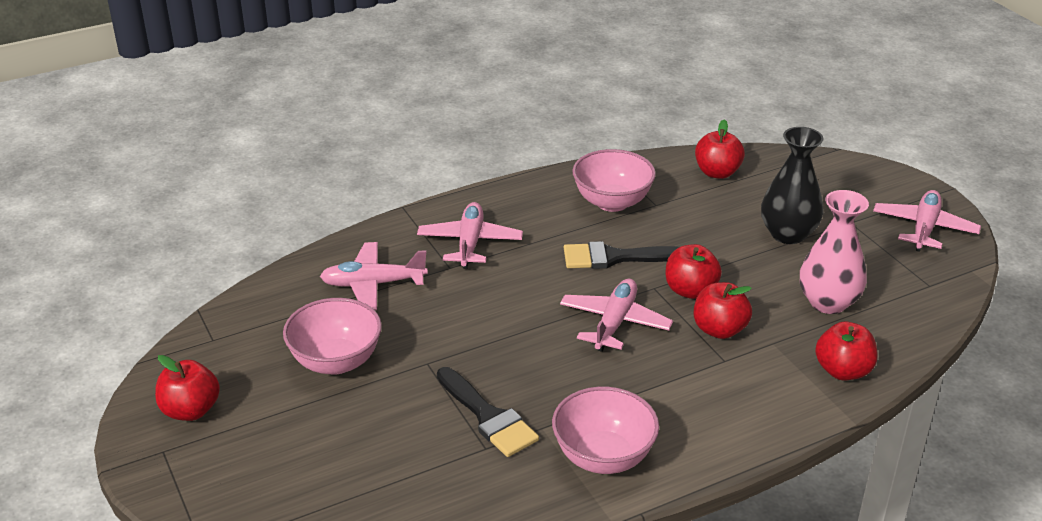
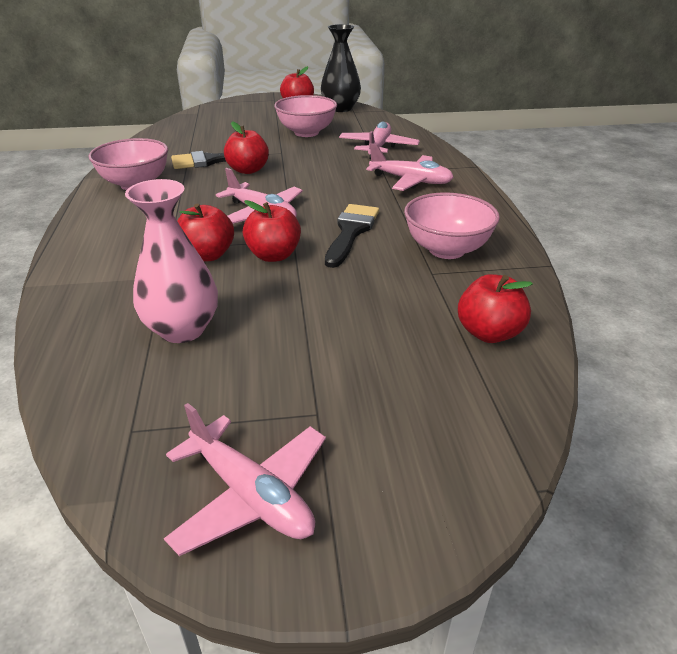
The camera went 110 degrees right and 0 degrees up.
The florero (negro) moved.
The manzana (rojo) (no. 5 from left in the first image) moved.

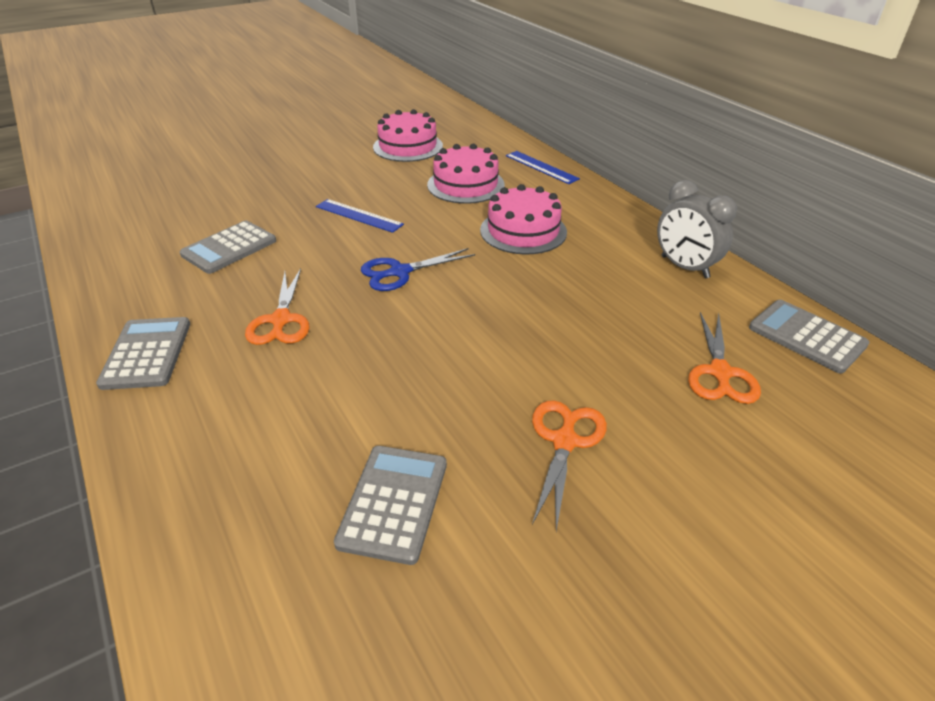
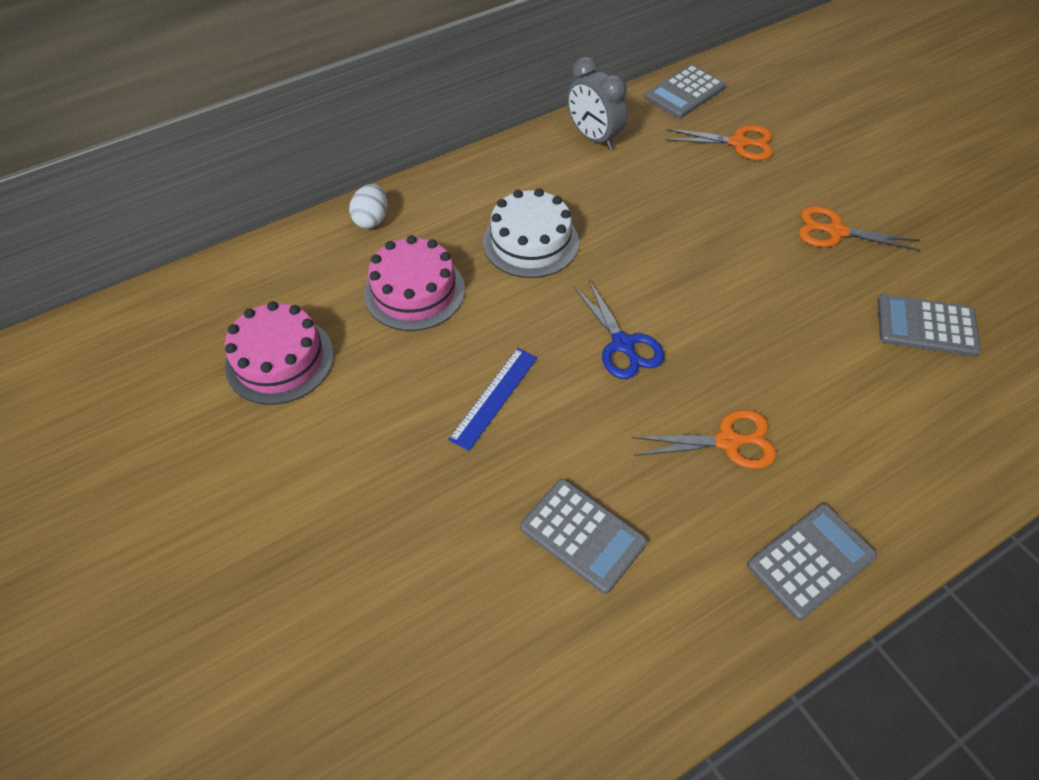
The camera went 90 degrees left and 15 degrees up.
The calculadora (gris) (no. 1 from left in the first image) turned 150 degrees clockwise.
The tarta (rosa) (no. 3 from left) became the tarta (blanco).
The regla (azul) (no. 2 from left) was replaced by the huevo (blanco).
The despertador (gris) turned 90 degrees clockwise.

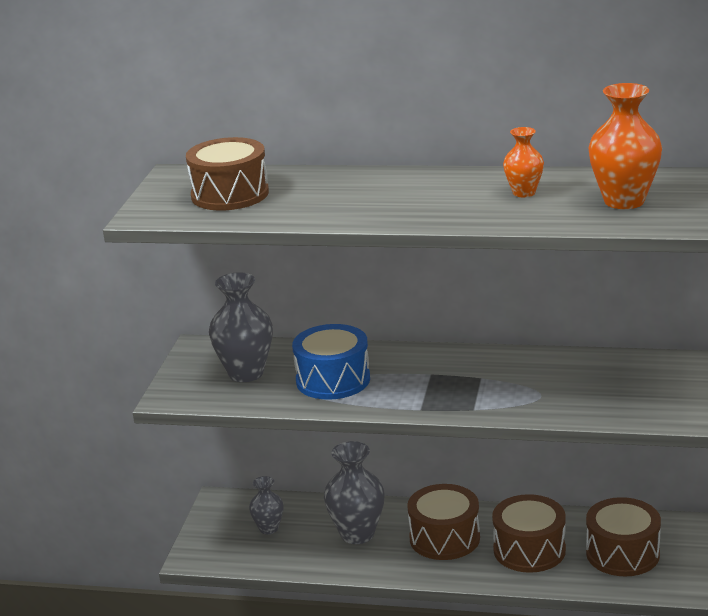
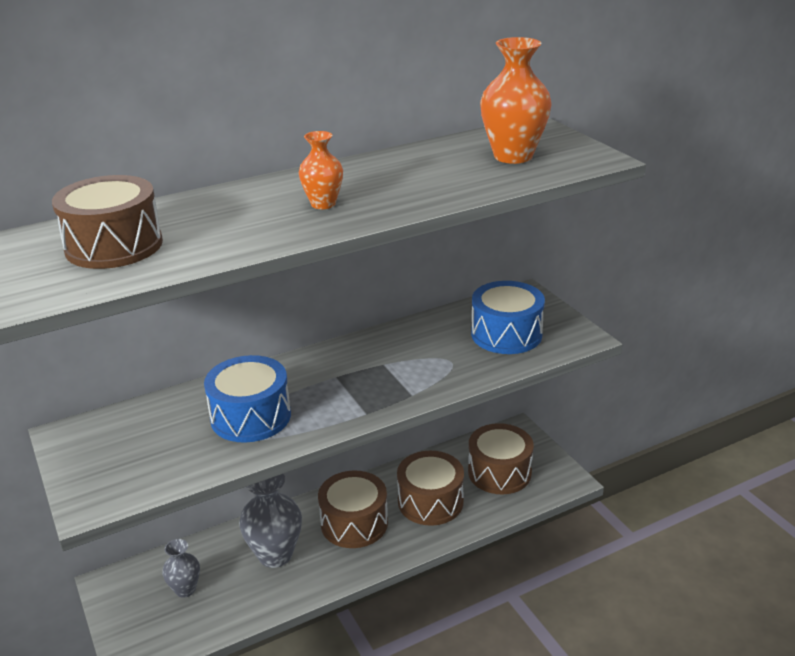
The camera went 40 degrees left and 5 degrees up.
The florero (gris) (no. 1 from left) disappeared.
The florero (naranja) (no. 1 from left) moved.
The tambor (azul) (no. 2 from left) appeared.

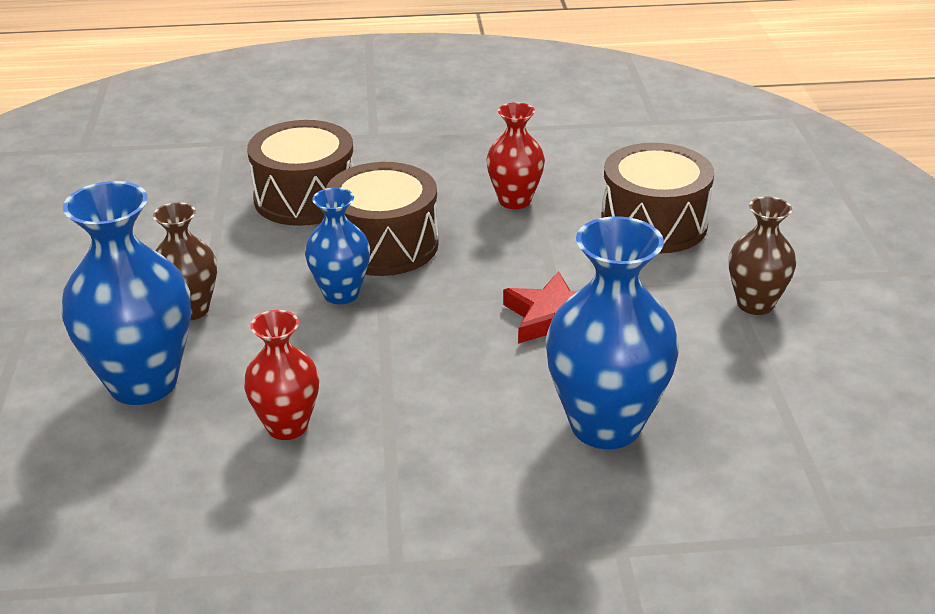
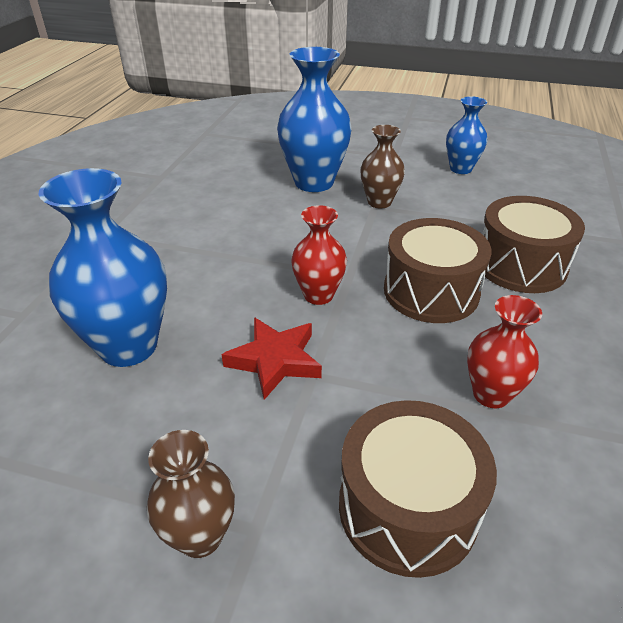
The camera went 110 degrees right and 5 degrees up.
The florero (rojo) (no. 1 from left) moved.
The florero (azul) (no. 2 from left in the first image) moved.

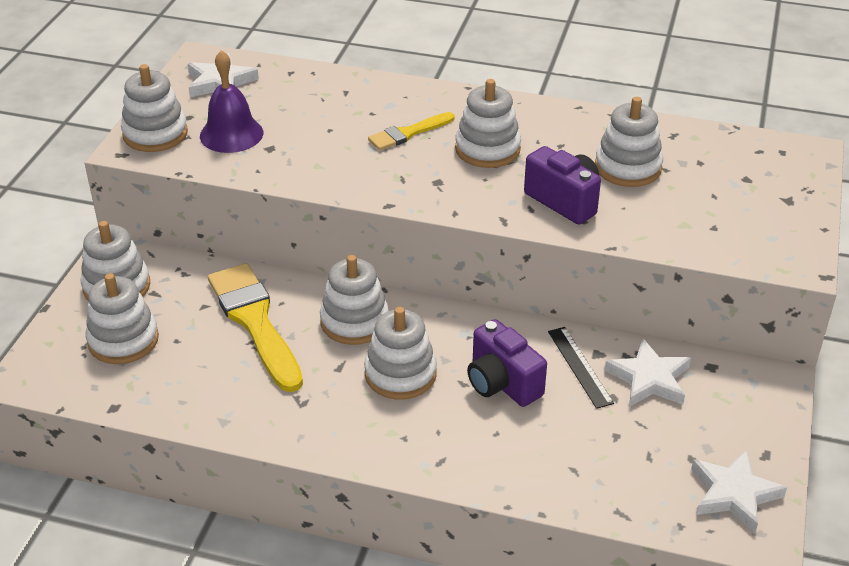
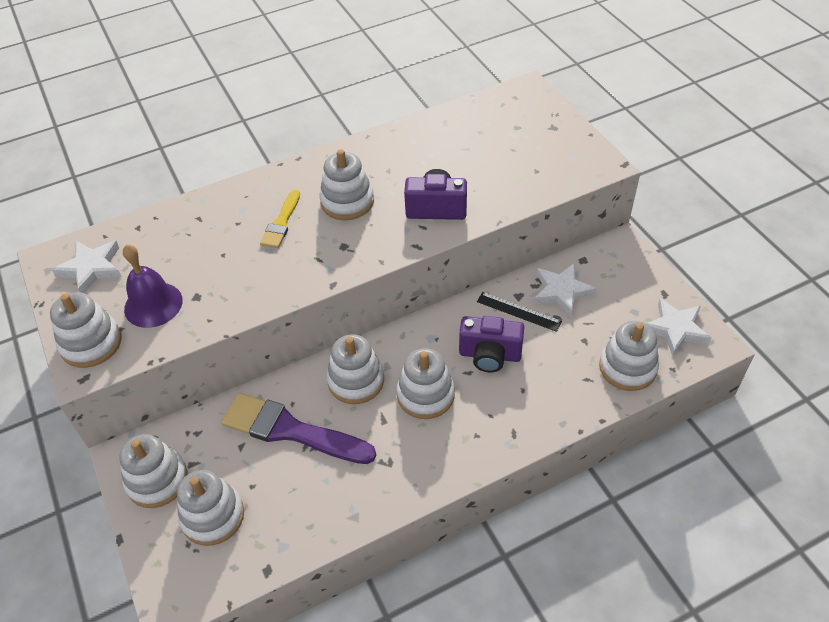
The camera went 40 degrees left and 10 degrees up.
The pincel (amarillo) (no. 1 from left) became the pincel (morado).
The juguete apilable (blanco) (no. 7 from left) moved.

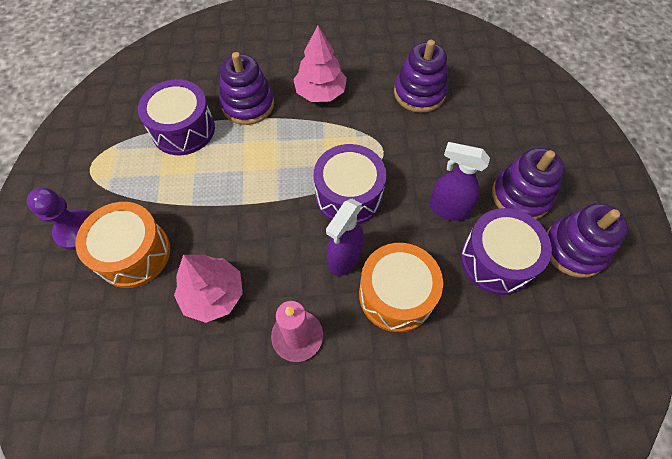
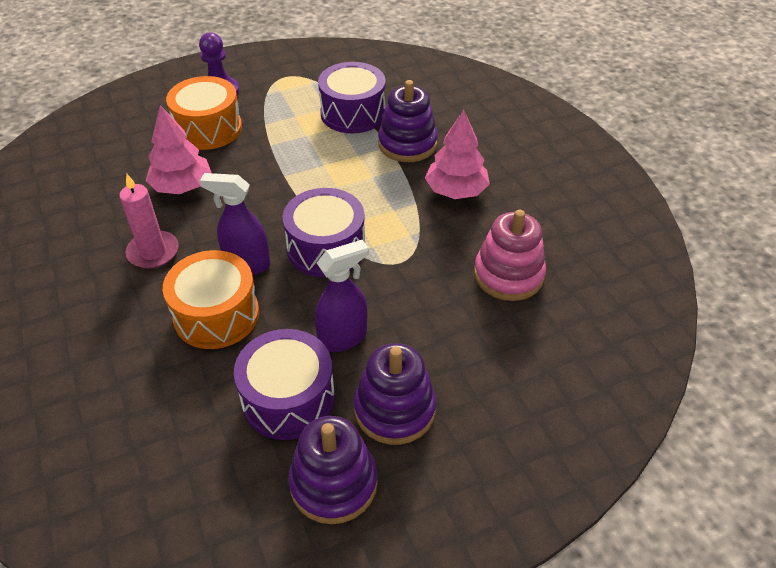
The camera went 70 degrees right and 15 degrees down.
The juguete apilable (morado) (no. 2 from left) became the juguete apilable (rosa).
The pulverizador (morado) (no. 2 from left) turned 60 degrees clockwise.

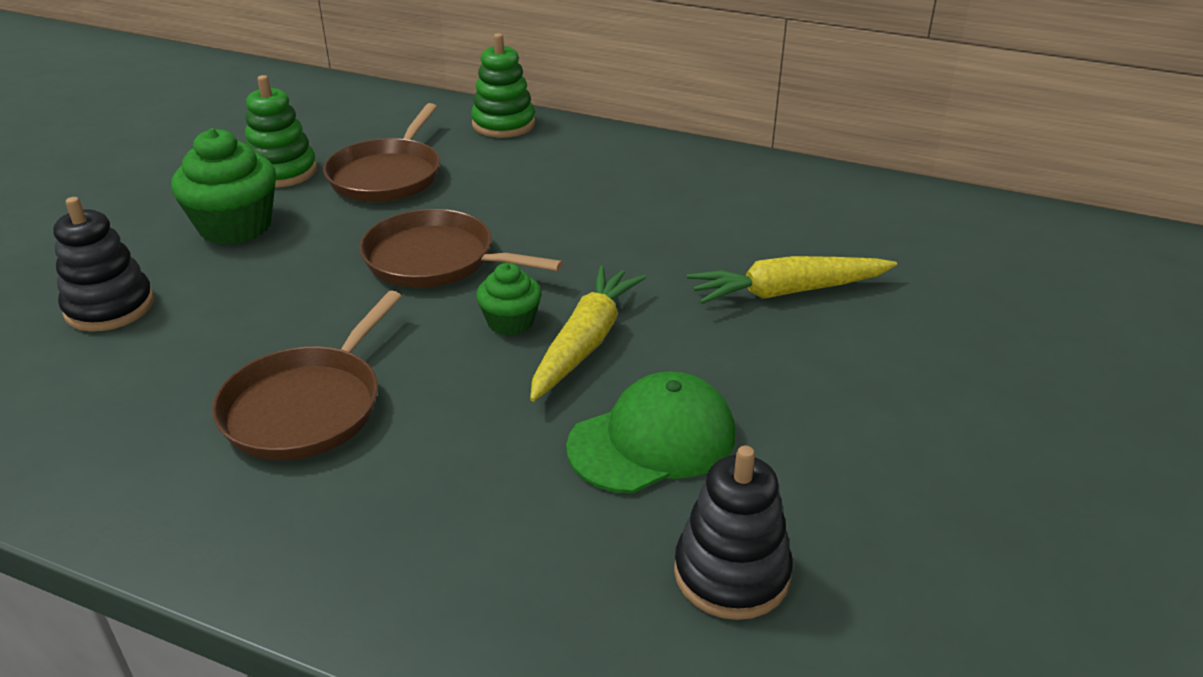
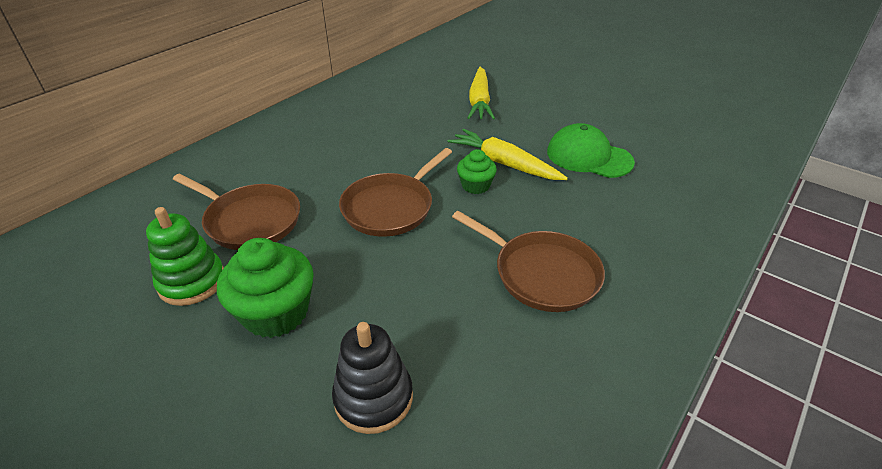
The camera went 75 degrees left and 5 degrees up.
The juguete apilable (verde) (no. 2 from left) disappeared.
The gorra (verde) turned 45 degrees counterclockwise.
The juguete apilable (negro) (no. 2 from left) disappeared.

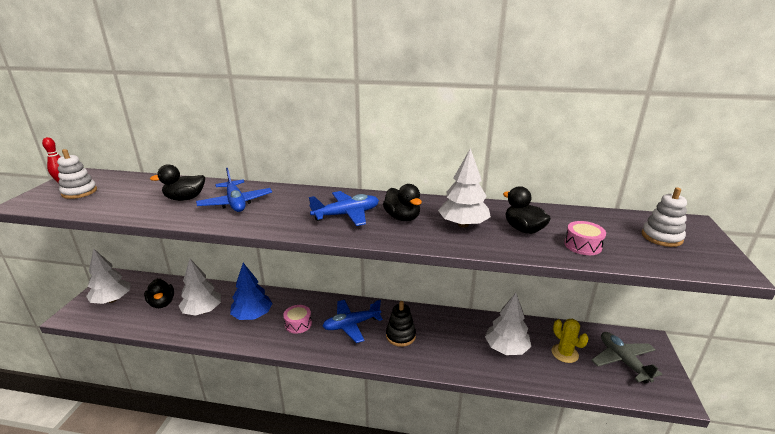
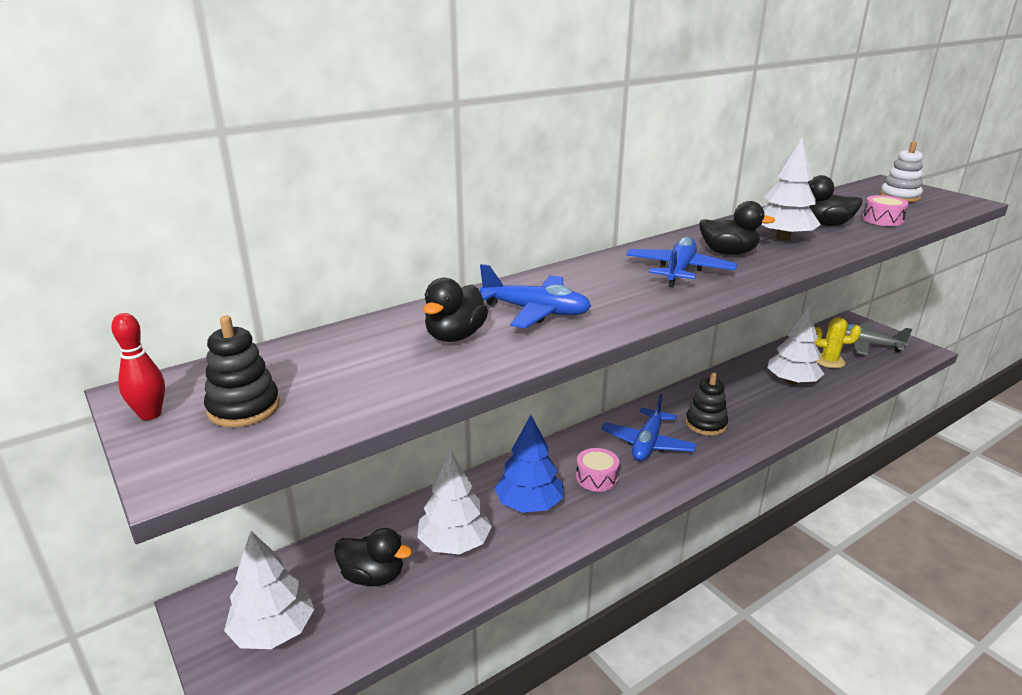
The camera went 45 degrees left and 0 degrees up.
The juguete apilable (blanco) (no. 1 from left) became the juguete apilable (negro) (no. 1 from left).

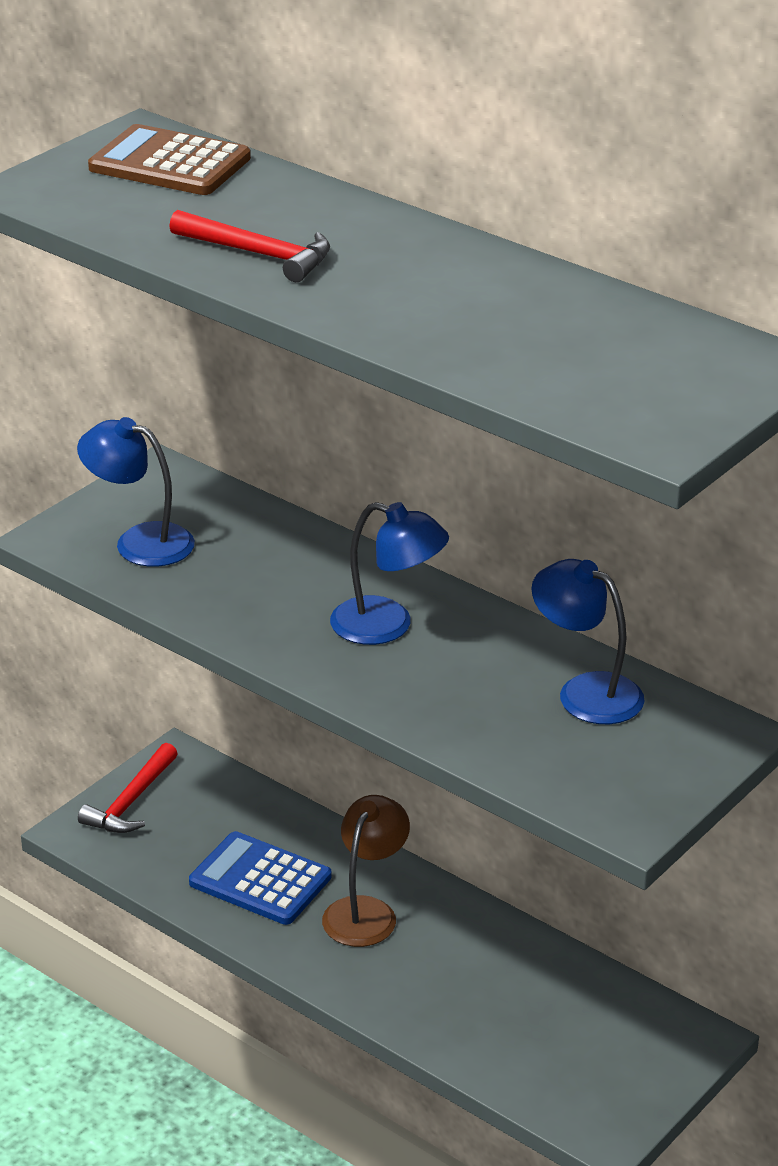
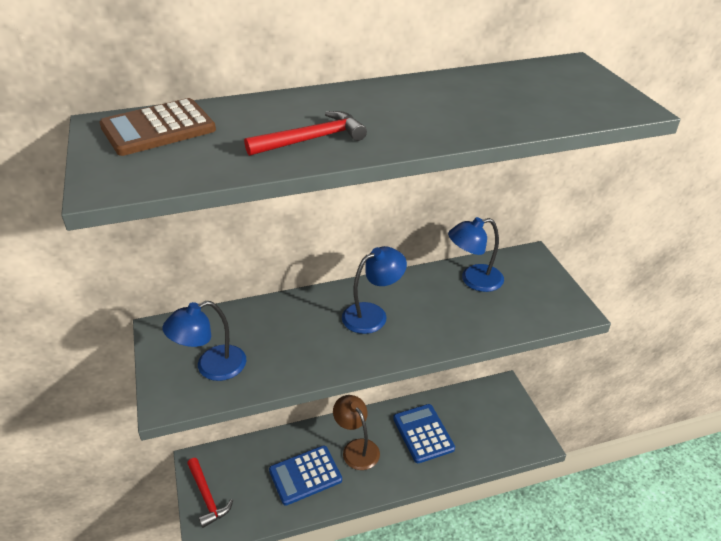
The camera went 55 degrees left and 5 degrees up.
The calculadora (azul) (no. 2 from left) appeared.

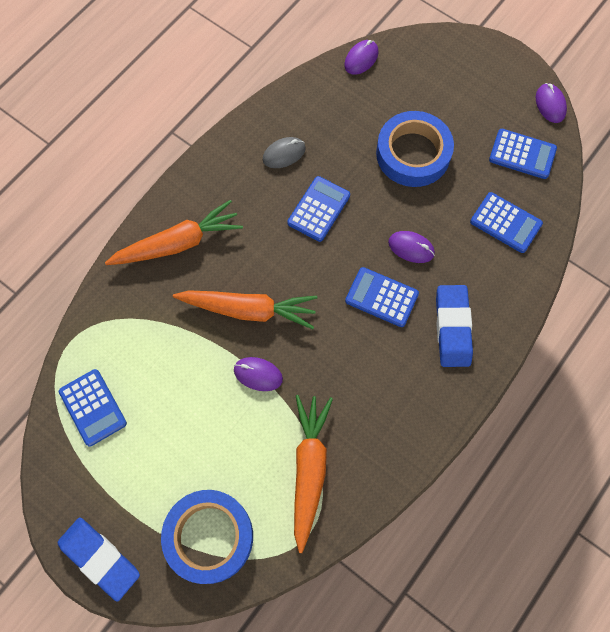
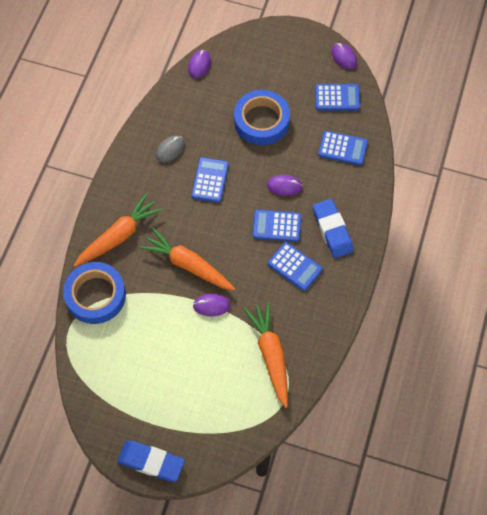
The camera went 20 degrees left and 5 degrees down.
The calculadora (azul) (no. 1 from left in the first image) moved.
The cinta adhesiva (azul) (no. 1 from left) moved.
The zanahoria (naranja) (no. 2 from left) turned 135 degrees counterclockwise.

